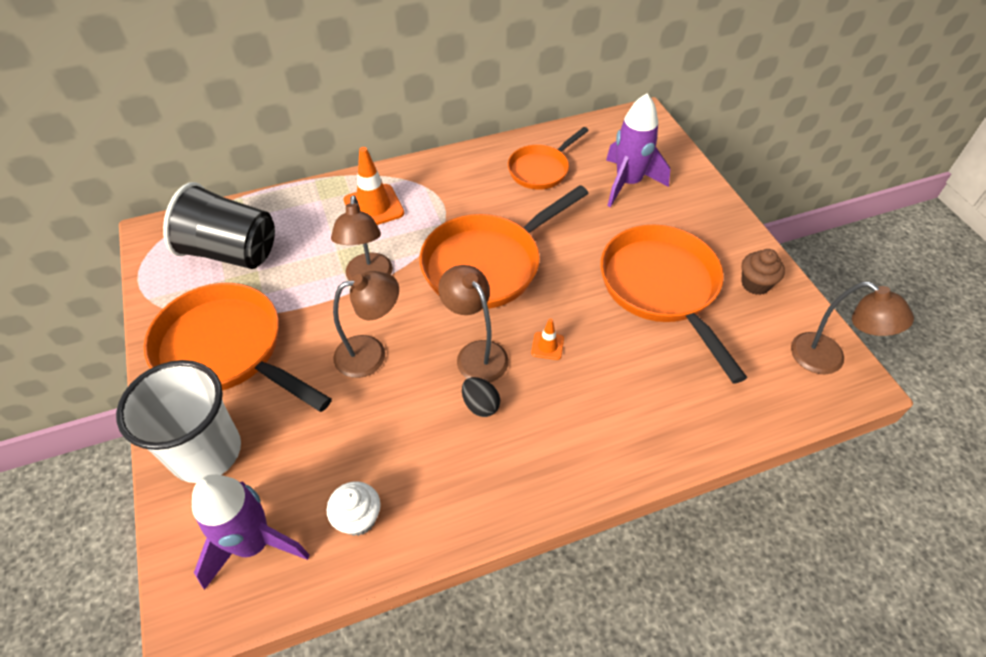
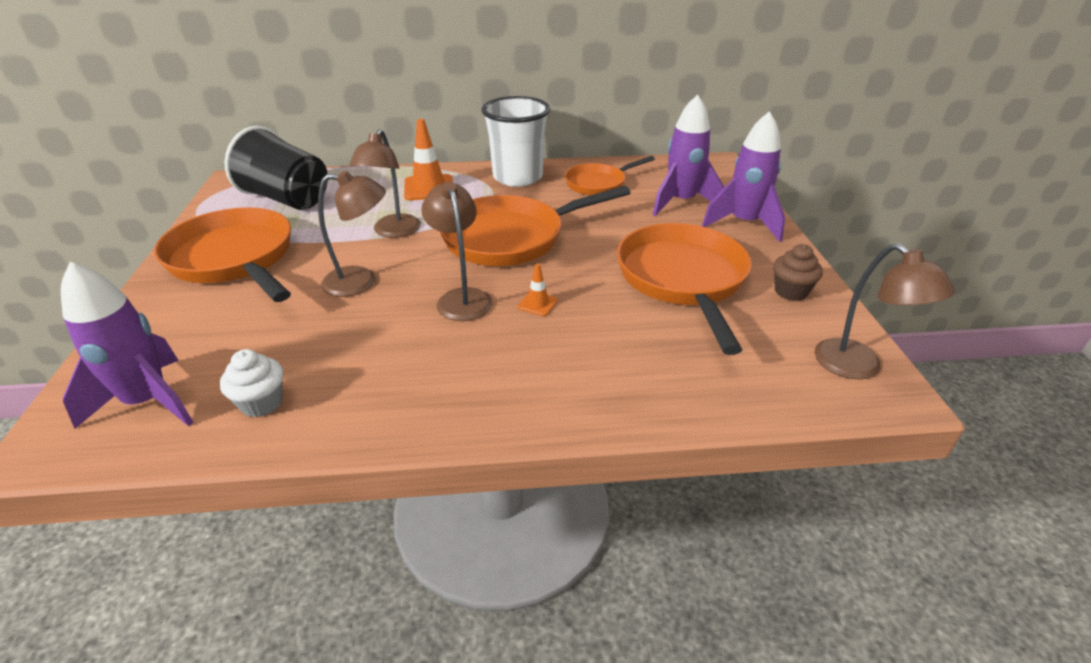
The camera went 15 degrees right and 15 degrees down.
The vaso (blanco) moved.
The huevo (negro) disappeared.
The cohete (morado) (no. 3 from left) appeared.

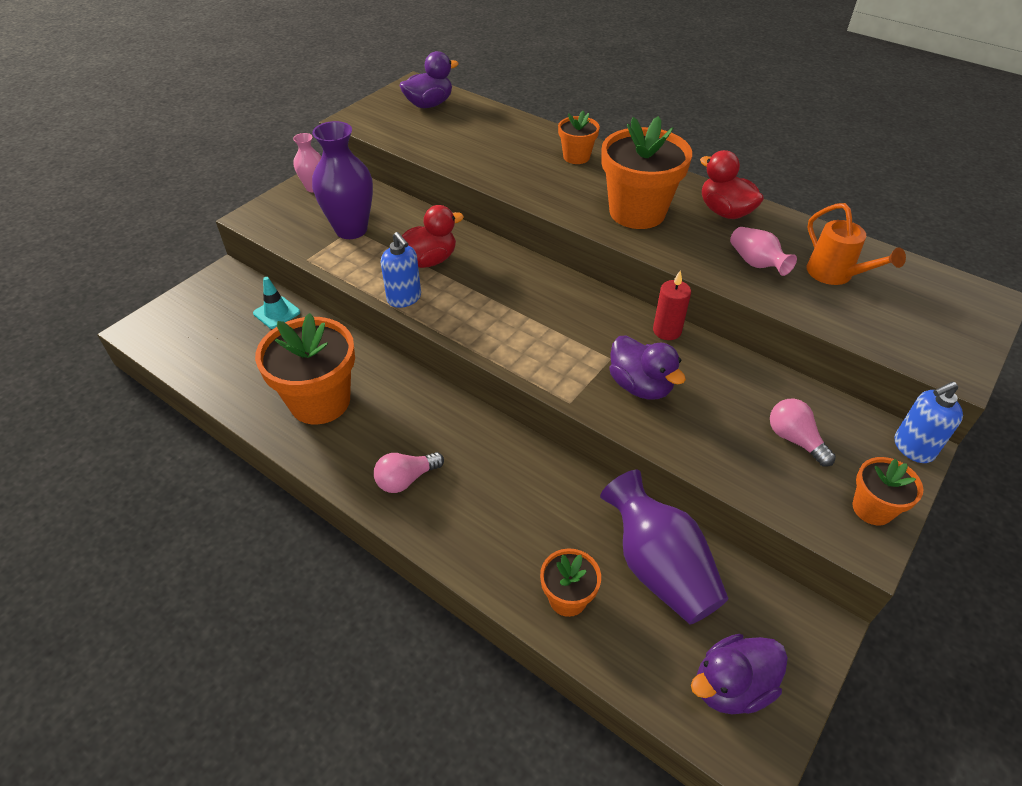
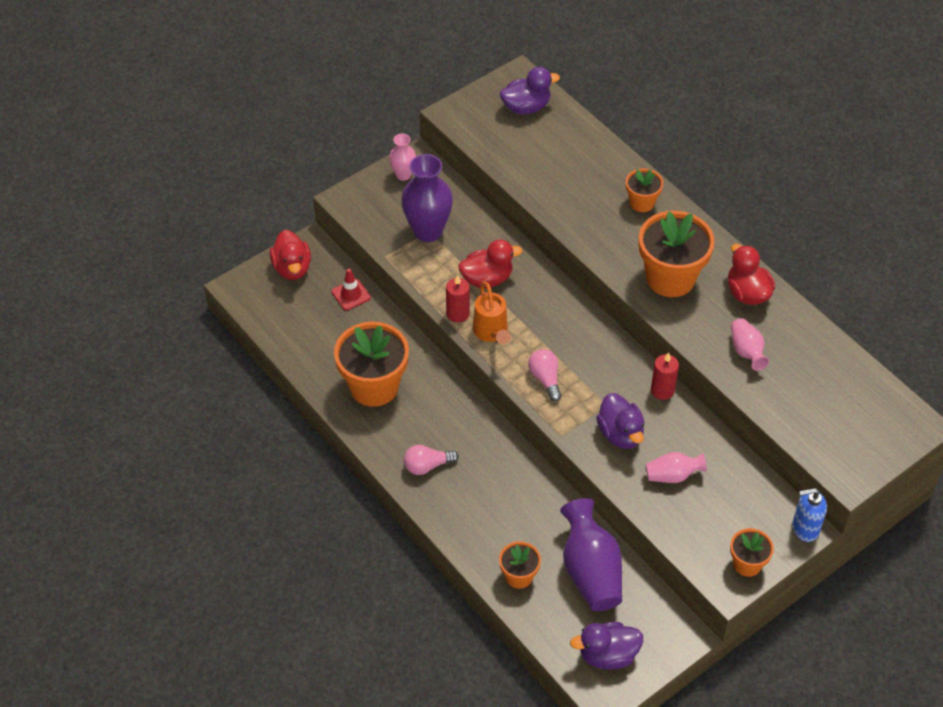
The camera went 15 degrees right and 5 degrees up.
The cono de tráfico (turquesa) became the cono de tráfico (rojo).
The dispensador de jabón (azul) (no. 1 from left) was replaced by the vela (rojo) (no. 1 from left).
The bombilla (rosa) (no. 2 from left) moved.
The regadera (naranja) moved.
The pato (rojo) (no. 1 from left) appeared.
The florero (rosa) (no. 2 from left) appeared.

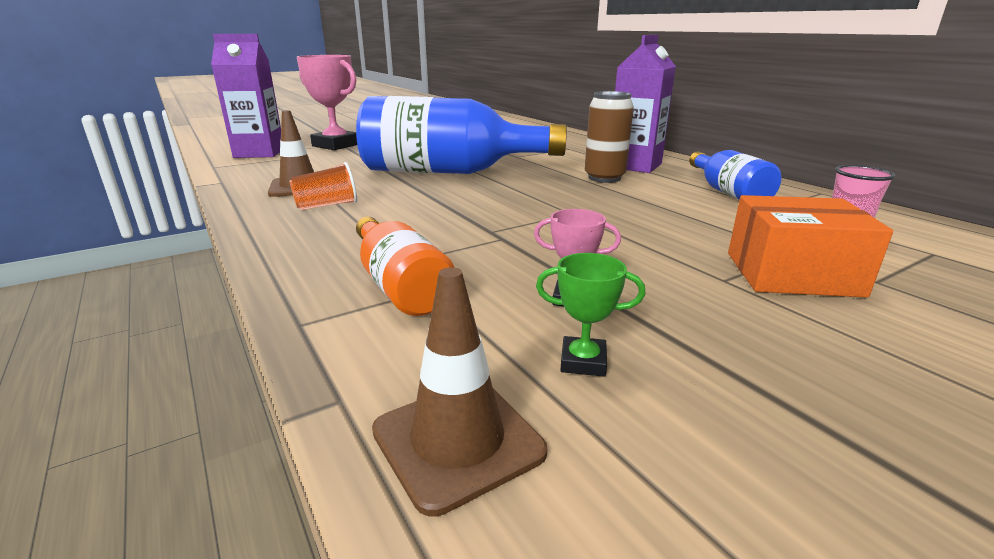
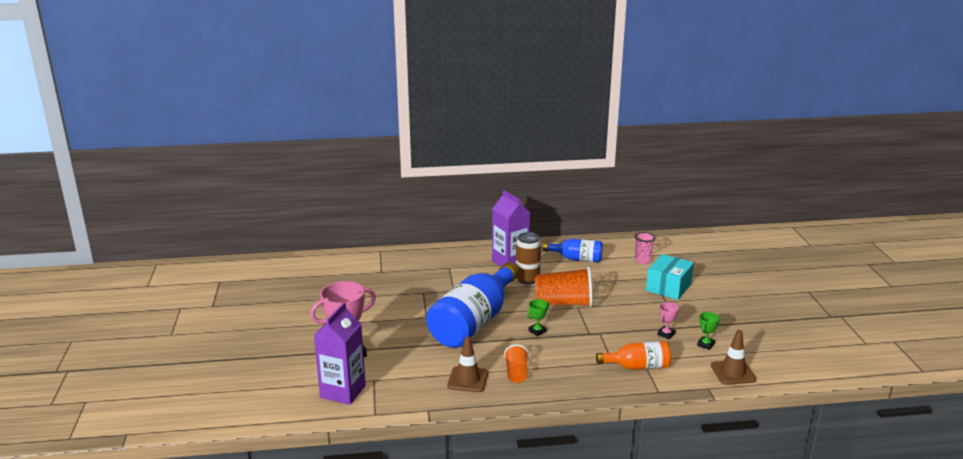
The camera went 65 degrees left and 0 degrees up.
The caja (naranja) became the caja (turquesa).
The trofeo (verde) (no. 1 from left) appeared.
The vaso (naranja) (no. 2 from left) appeared.

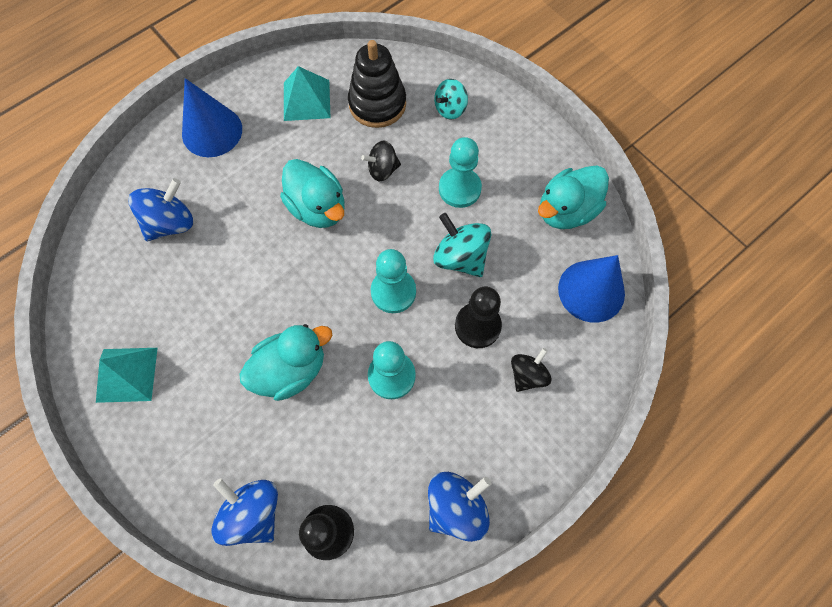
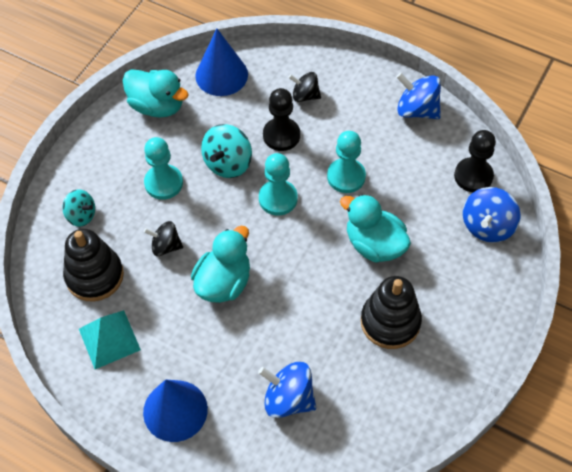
The camera went 110 degrees left and 10 degrees down.
The pirámide (turquesa) (no. 1 from left) disappeared.
The peonza (negro) (no. 1 from left) turned 135 degrees clockwise.
The juguete apilable (negro) (no. 2 from left) appeared.

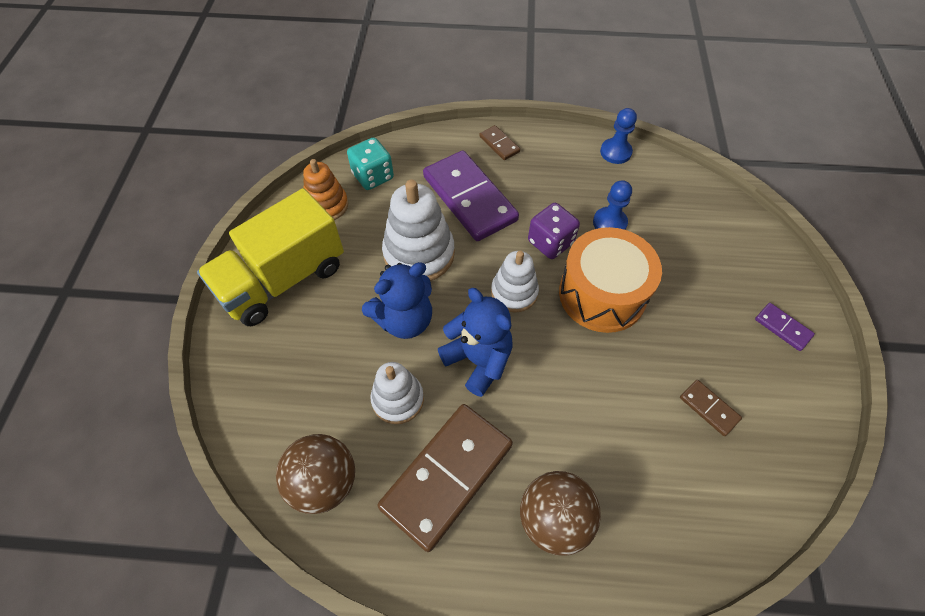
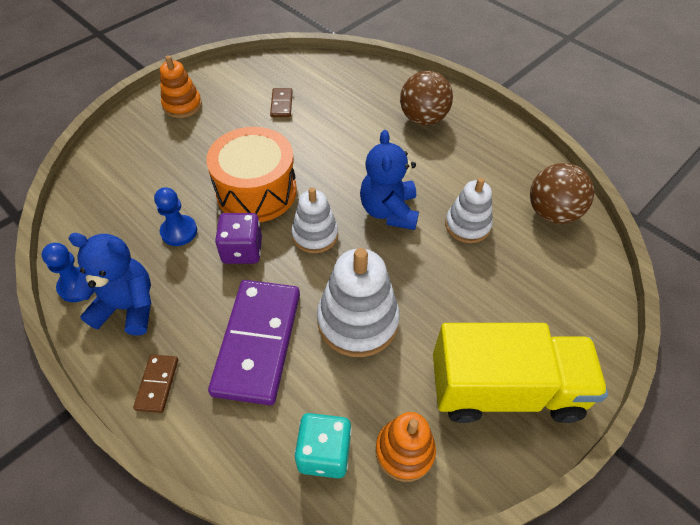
The camera went 140 degrees left and 5 degrees down.
The osito (azul) (no. 1 from left) moved.
The ficha de dominó (marrón) (no. 1 from left) disappeared.
The ficha de dominó (morado) (no. 2 from left) was replaced by the juguete apilable (naranja) (no. 1 from left).

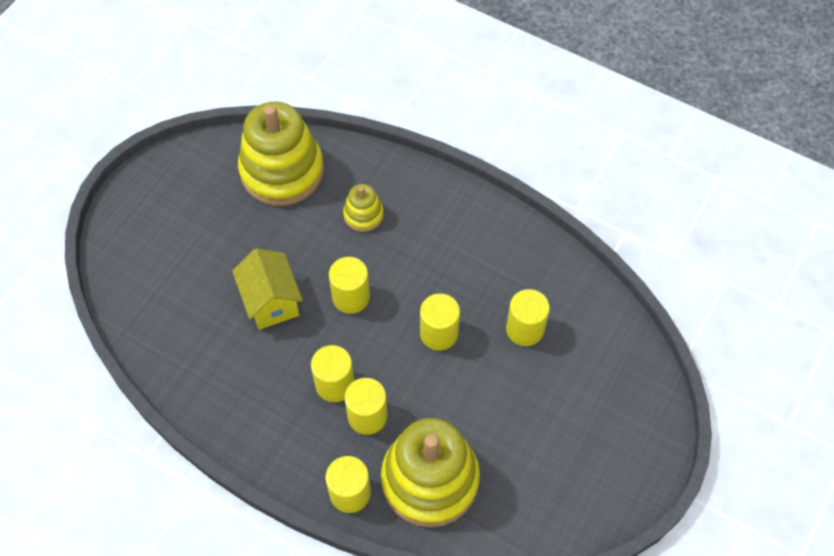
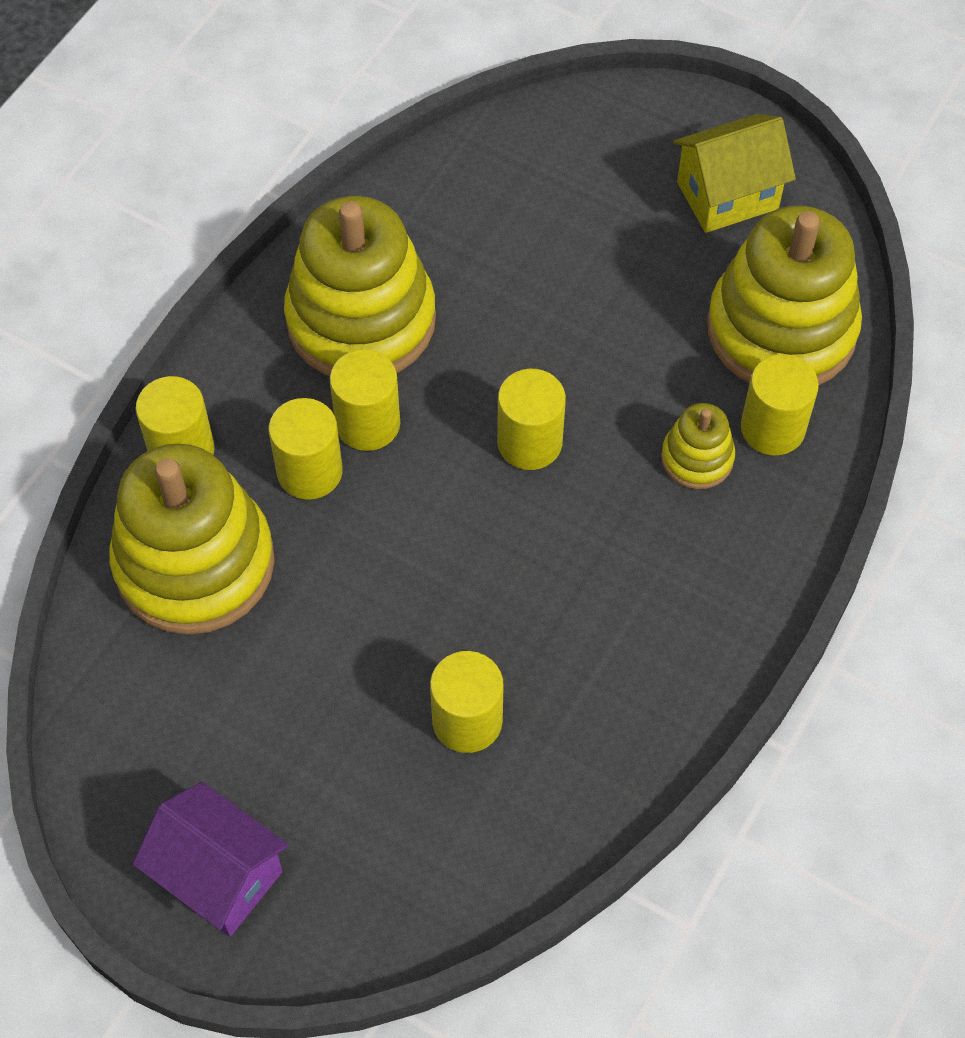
The camera went 90 degrees right and 0 degrees up.
The casa (amarillo) moved.
The cilindro (amarillo) (no. 5 from left in the first image) moved.
The casa (morado) appeared.
The juguete apilable (amarillo) (no. 2 from left) appeared.

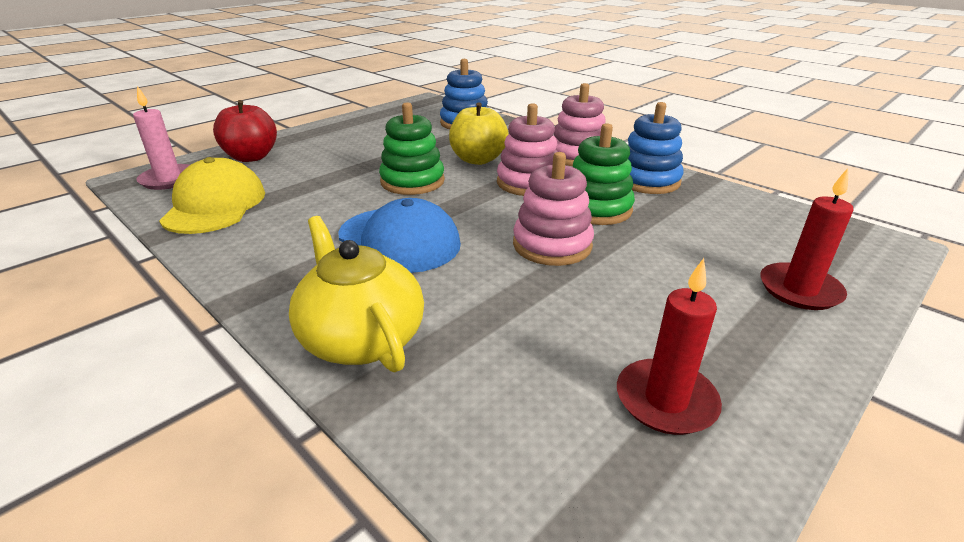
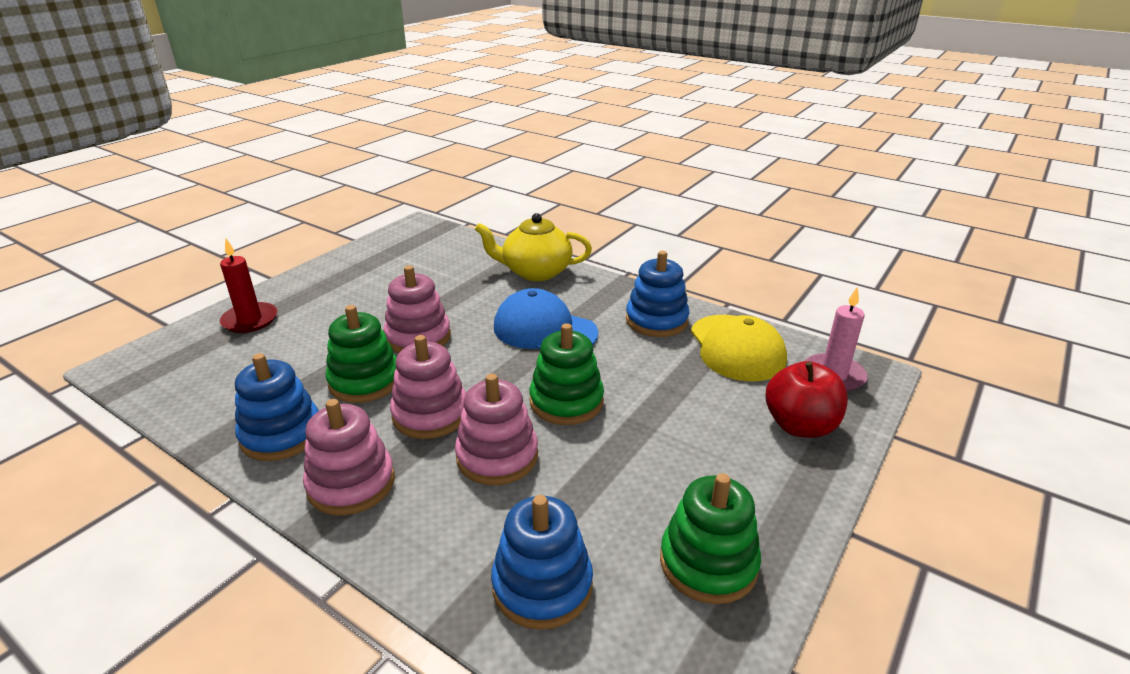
The camera went 170 degrees right and 0 degrees up.
The tetera (amarillo) turned 135 degrees clockwise.
The manzana (amarillo) was replaced by the juguete apilable (rosa) (no. 4 from left).
The vela (rojo) (no. 1 from left) disappeared.
The juguete apilable (azul) (no. 3 from left) appeared.
The juguete apilable (verde) (no. 3 from left) appeared.

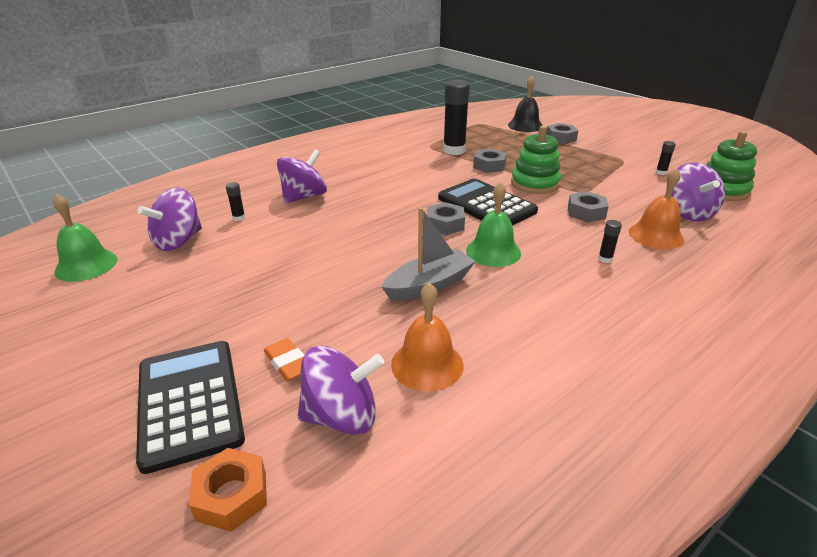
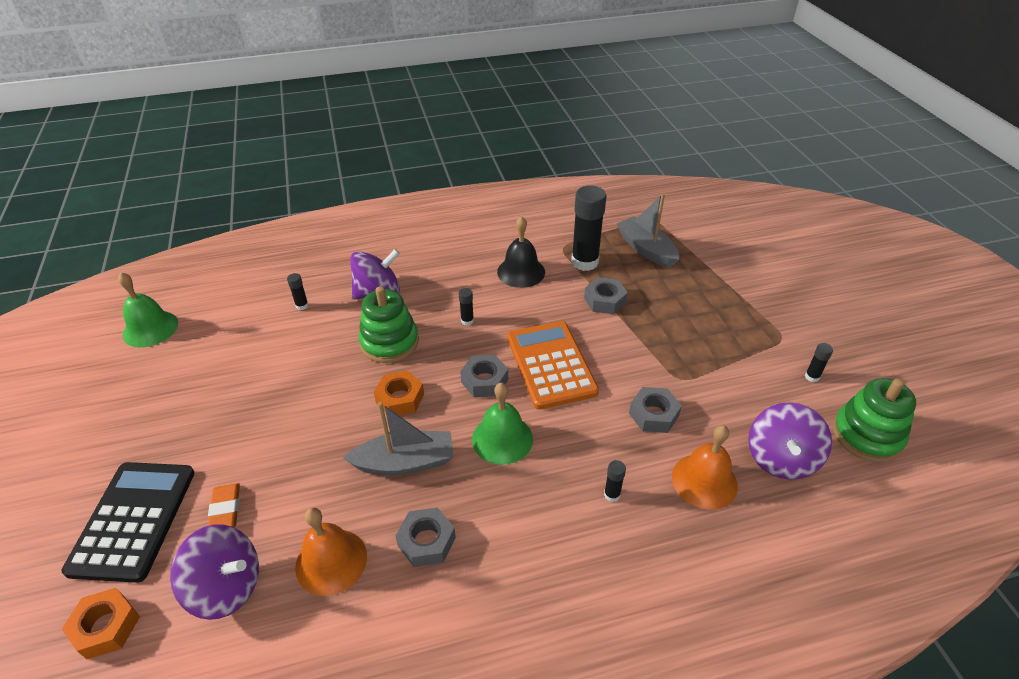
The camera went 25 degrees right and 10 degrees up.
The peonza (morado) (no. 1 from left) disappeared.
The calculadora (negro) (no. 2 from left) became the calculadora (naranja).
The campana (negro) moved.
The juguete apilable (verde) (no. 1 from left) moved.
The tuerca (gris) (no. 3 from left in the first image) moved.
The tuerca (naranja) (no. 2 from left) appeared.
The barra de pegamento (negro) (no. 2 from left) appeared.
The barco (gris) (no. 2 from left) appeared.

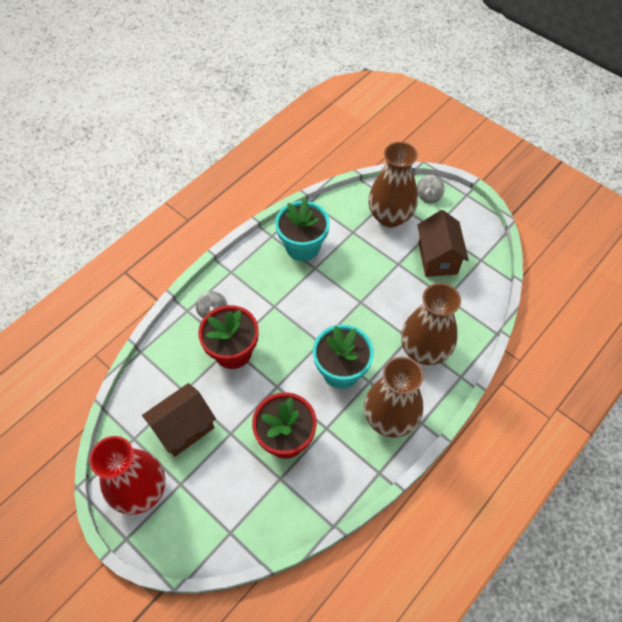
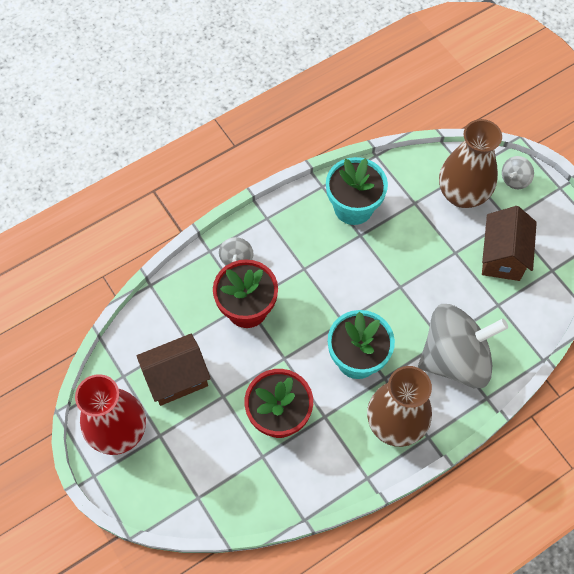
The camera went 15 degrees right and 5 degrees up.
The florero (marrón) (no. 3 from left) was replaced by the peonza (gris) (no. 2 from left).

